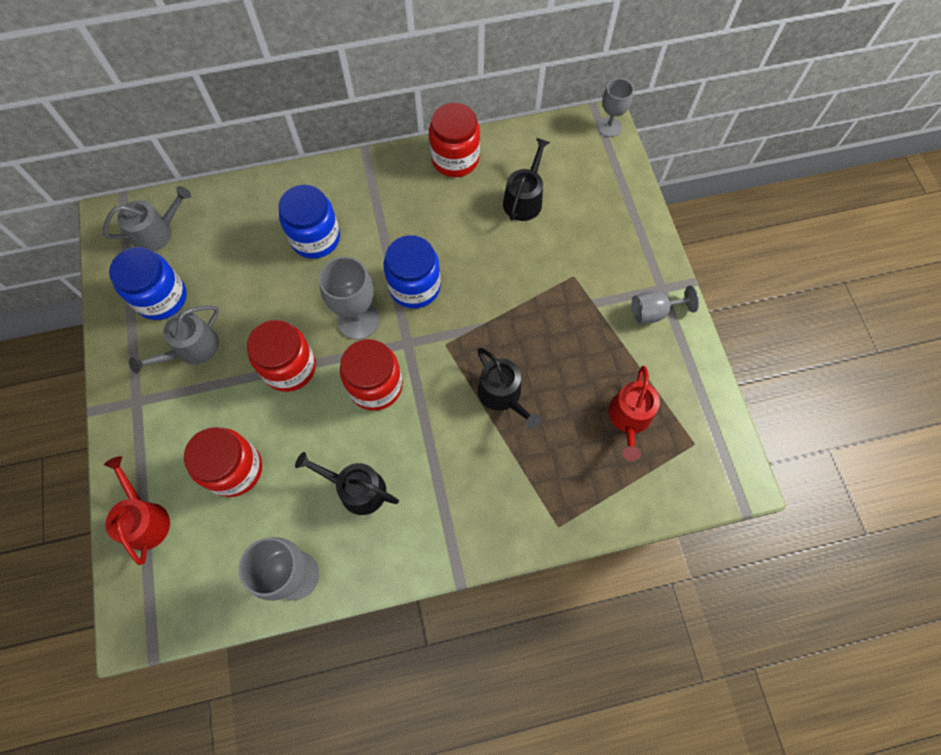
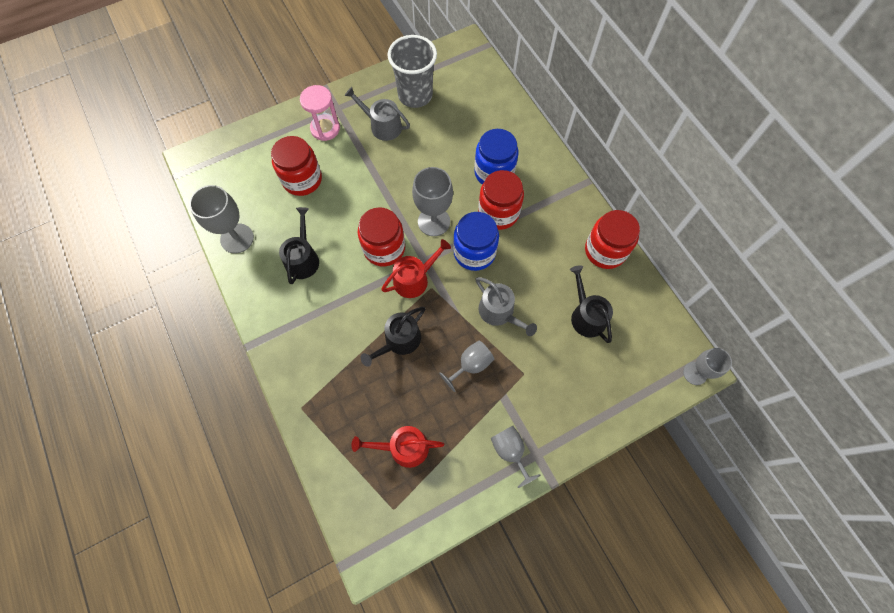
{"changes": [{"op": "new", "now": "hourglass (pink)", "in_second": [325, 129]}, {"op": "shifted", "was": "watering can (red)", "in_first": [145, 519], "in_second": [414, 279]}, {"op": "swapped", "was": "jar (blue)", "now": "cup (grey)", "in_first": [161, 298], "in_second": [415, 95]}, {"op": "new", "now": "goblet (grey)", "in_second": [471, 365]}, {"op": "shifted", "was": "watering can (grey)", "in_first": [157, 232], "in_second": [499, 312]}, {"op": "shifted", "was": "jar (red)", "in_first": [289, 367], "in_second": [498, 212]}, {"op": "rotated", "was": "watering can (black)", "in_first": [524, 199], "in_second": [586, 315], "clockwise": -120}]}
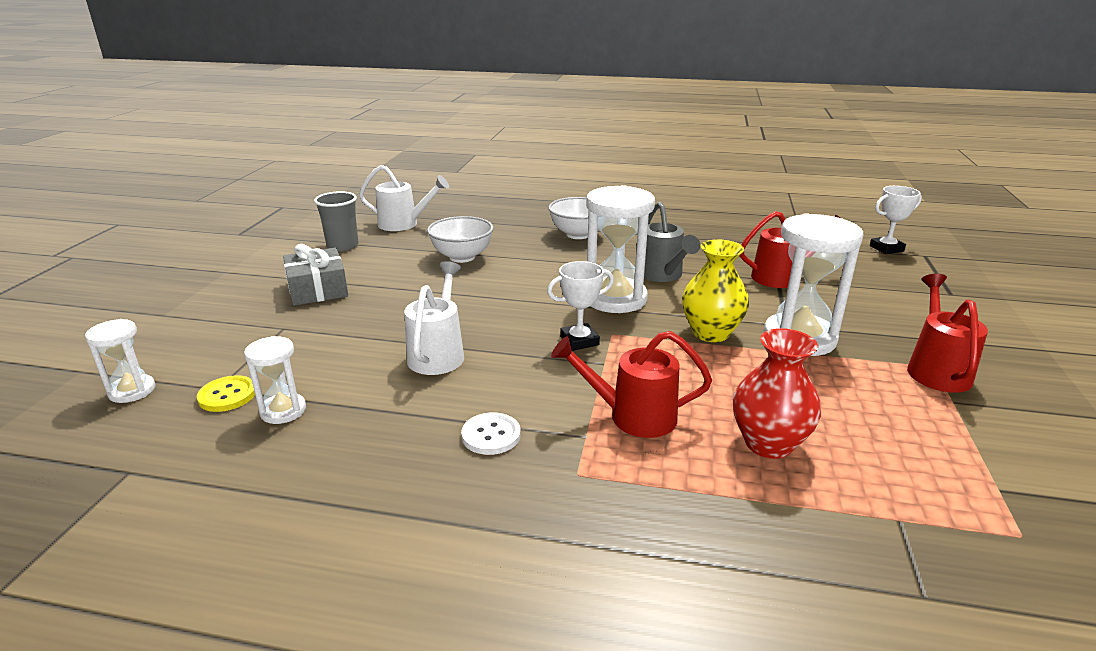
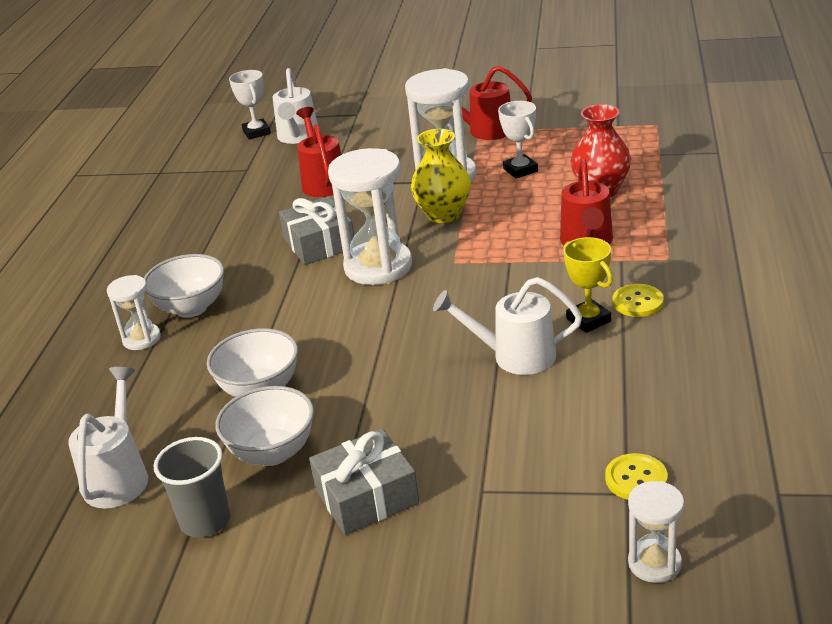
{"changes": [{"op": "shifted", "was": "hourglass (white)", "in_first": [283, 411], "in_second": [142, 339]}, {"op": "new", "now": "bowl (white)", "in_second": [272, 452]}, {"op": "new", "now": "watering can (white)", "in_second": [297, 137]}, {"op": "swapped", "was": "watering can (grey)", "now": "gift (grey)", "in_first": [662, 275], "in_second": [319, 243]}, {"op": "shifted", "was": "trophy (white)", "in_first": [579, 341], "in_second": [520, 170]}, {"op": "new", "now": "trophy (yellow)", "in_second": [588, 320]}, {"op": "repainted", "was": "button (white)", "now": "button (yellow)", "in_first": [491, 435], "in_second": [637, 302]}]}
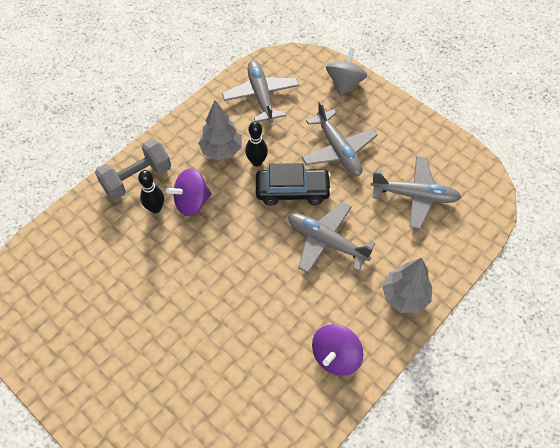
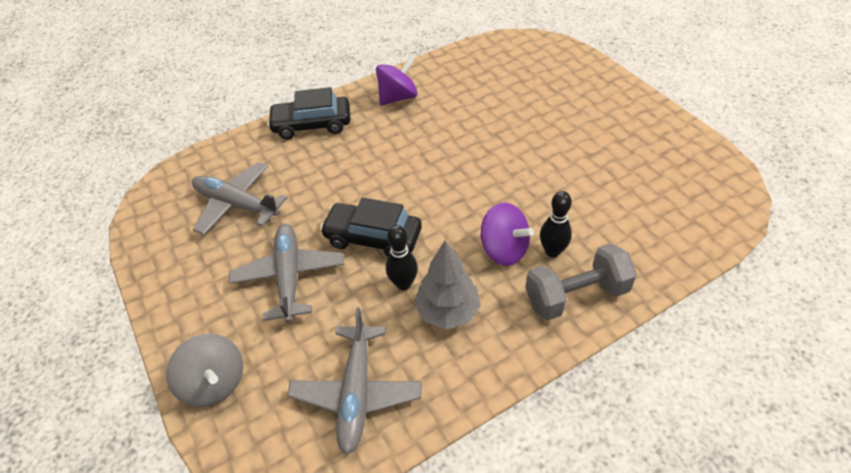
{"changes": [{"op": "rotated", "was": "spinning top (grey)", "in_first": [344, 83], "in_second": [215, 383], "clockwise": -75}, {"op": "swapped", "was": "tree (grey)", "now": "car (black)", "in_first": [404, 296], "in_second": [312, 125]}, {"op": "rotated", "was": "spinning top (purple)", "in_first": [191, 202], "in_second": [504, 249], "clockwise": 45}, {"op": "gone", "was": "plane (grey)", "in_first": [326, 241]}]}
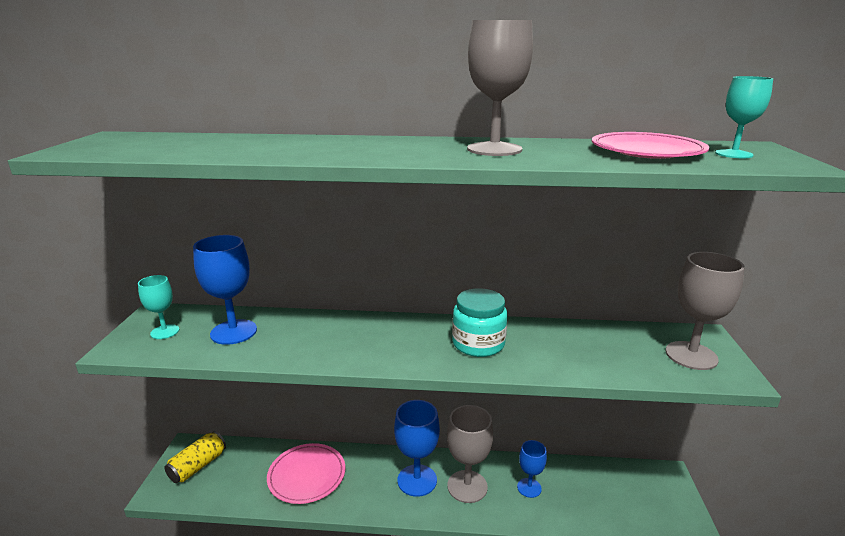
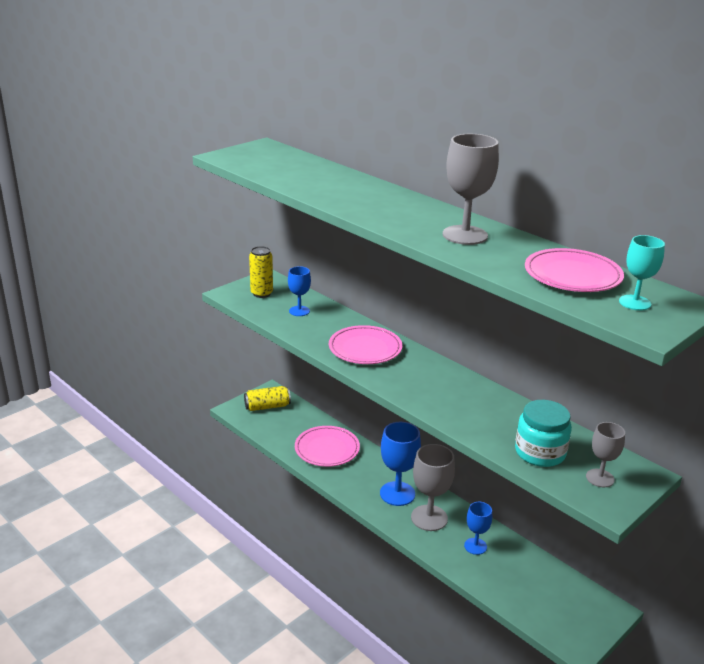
{"changes": [{"op": "swapped", "was": "goblet (turquoise)", "now": "can (yellow)", "in_first": [165, 332], "in_second": [261, 293]}, {"op": "scaled", "was": "goblet (blue)", "in_first": [233, 332], "in_second": [299, 311], "ratio": 0.59}, {"op": "new", "now": "plate (pink)", "in_second": [365, 349]}, {"op": "shifted", "was": "jar (turquoise)", "in_first": [478, 344], "in_second": [540, 452]}, {"op": "scaled", "was": "goblet (grey)", "in_first": [691, 355], "in_second": [600, 478], "ratio": 0.59}]}
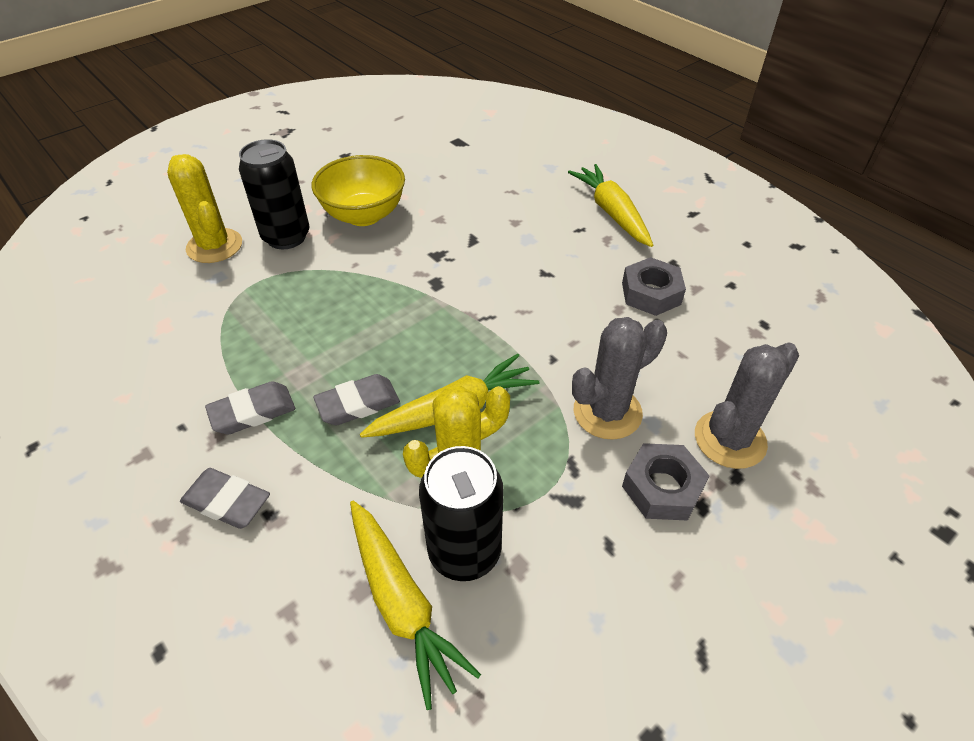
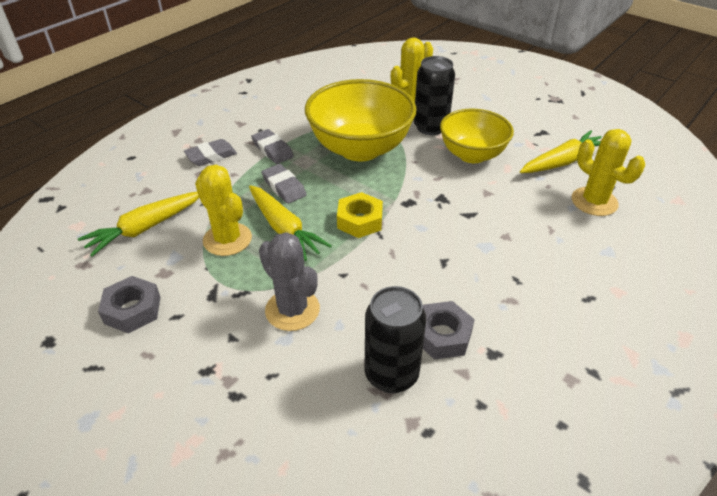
{"changes": [{"op": "shifted", "was": "nut (grey)", "in_first": [662, 488], "in_second": [132, 310]}, {"op": "rotated", "was": "eraser (grey)", "in_first": [227, 502], "in_second": [211, 156], "clockwise": 45}, {"op": "new", "now": "bowl (yellow)", "in_second": [360, 149]}, {"op": "new", "now": "nut (yellow)", "in_second": [359, 220]}, {"op": "shifted", "was": "can (black)", "in_first": [464, 552], "in_second": [391, 374]}, {"op": "shifted", "was": "carrot (yellow)", "in_first": [611, 212], "in_second": [563, 161]}, {"op": "new", "now": "cactus (yellow)", "in_second": [594, 202]}, {"op": "gone", "was": "cactus (grey)", "in_first": [730, 439]}]}
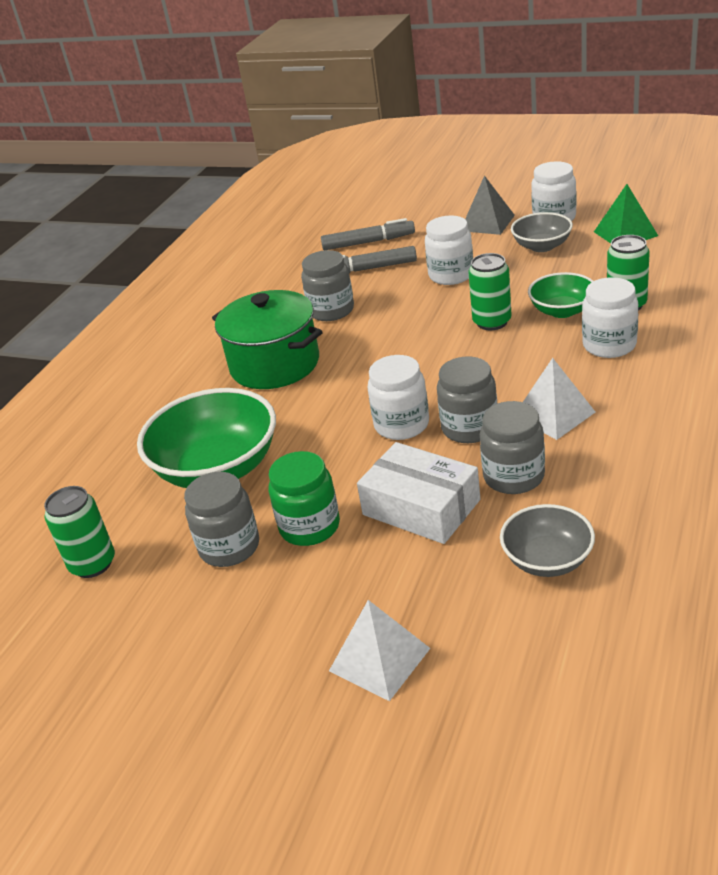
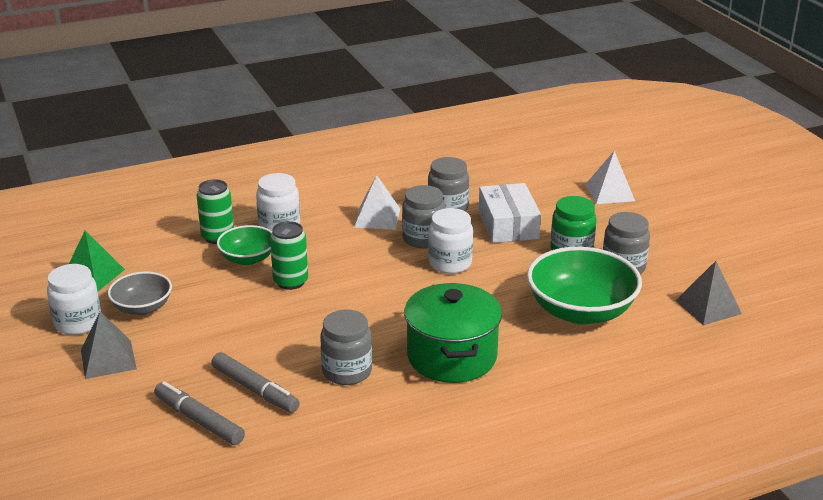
{"changes": [{"op": "swapped", "was": "can (green)", "now": "pyramid (grey)", "in_first": [93, 564], "in_second": [708, 307]}, {"op": "gone", "was": "jar (white)", "in_first": [451, 275]}, {"op": "gone", "was": "bowl (grey)", "in_first": [547, 560]}]}
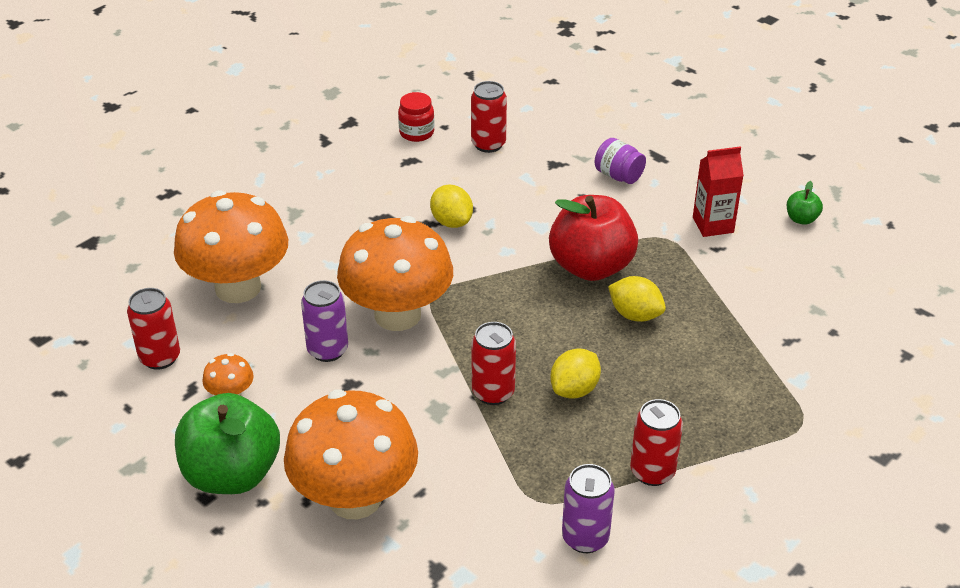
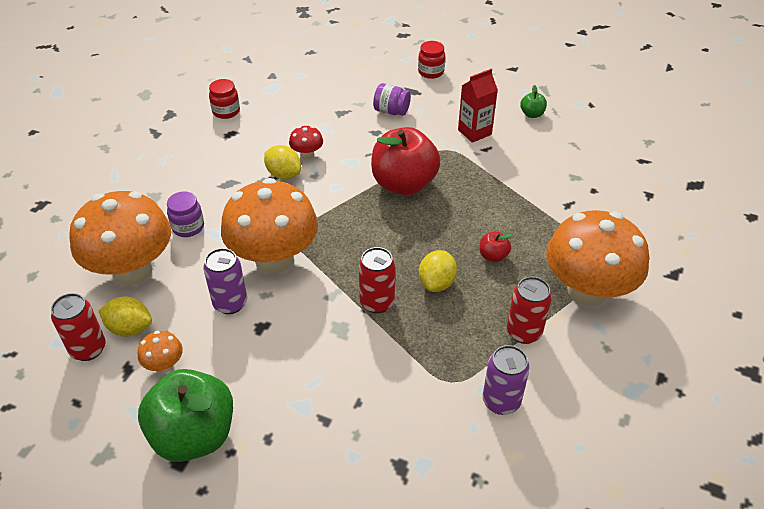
{"changes": [{"op": "shifted", "was": "lemon (yellow)", "in_first": [635, 315], "in_second": [130, 328]}, {"op": "new", "now": "jar (purple)", "in_second": [188, 227]}, {"op": "new", "now": "mushroom (red)", "in_second": [307, 155]}, {"op": "new", "now": "jar (red)", "in_second": [431, 72]}, {"op": "new", "now": "apple (red)", "in_second": [493, 256]}, {"op": "shifted", "was": "mushroom (orange)", "in_first": [355, 498], "in_second": [587, 291]}, {"op": "gone", "was": "can (red)", "in_first": [488, 144]}]}
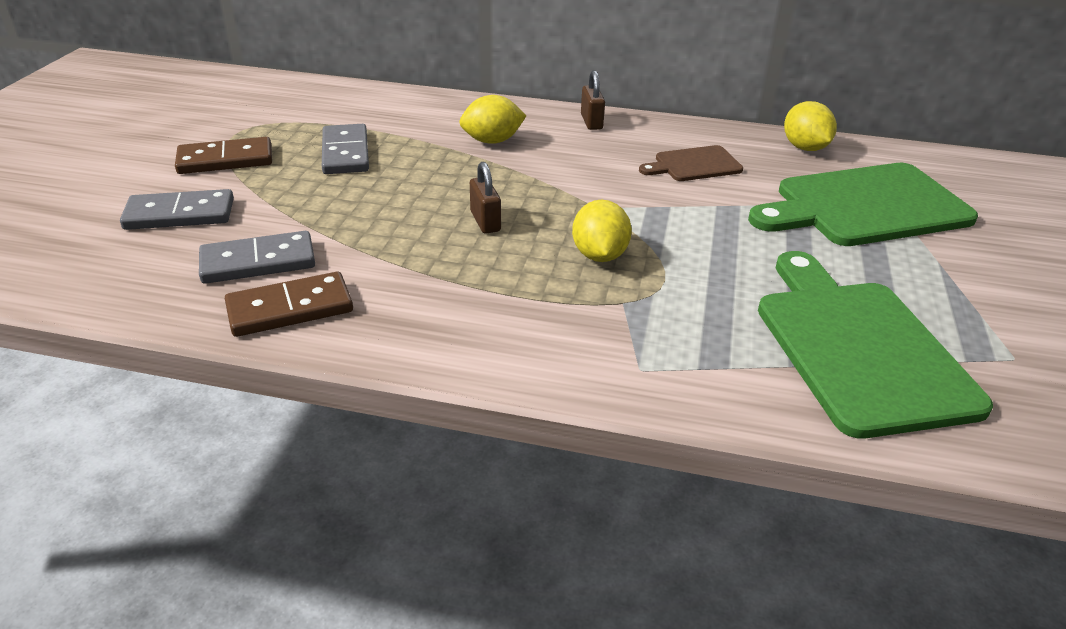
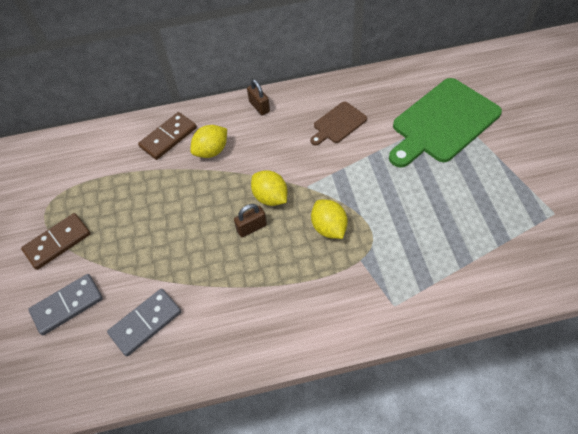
{"changes": [{"op": "shifted", "was": "domino (brown)", "in_first": [290, 308], "in_second": [168, 137]}, {"op": "rotated", "was": "padlock (brown)", "in_first": [485, 221], "in_second": [251, 228], "clockwise": -75}, {"op": "shifted", "was": "lemon (yellow)", "in_first": [804, 148], "in_second": [270, 197]}, {"op": "gone", "was": "domino (grey)", "in_first": [346, 153]}, {"op": "gone", "was": "cutting board (green)", "in_first": [858, 348]}]}
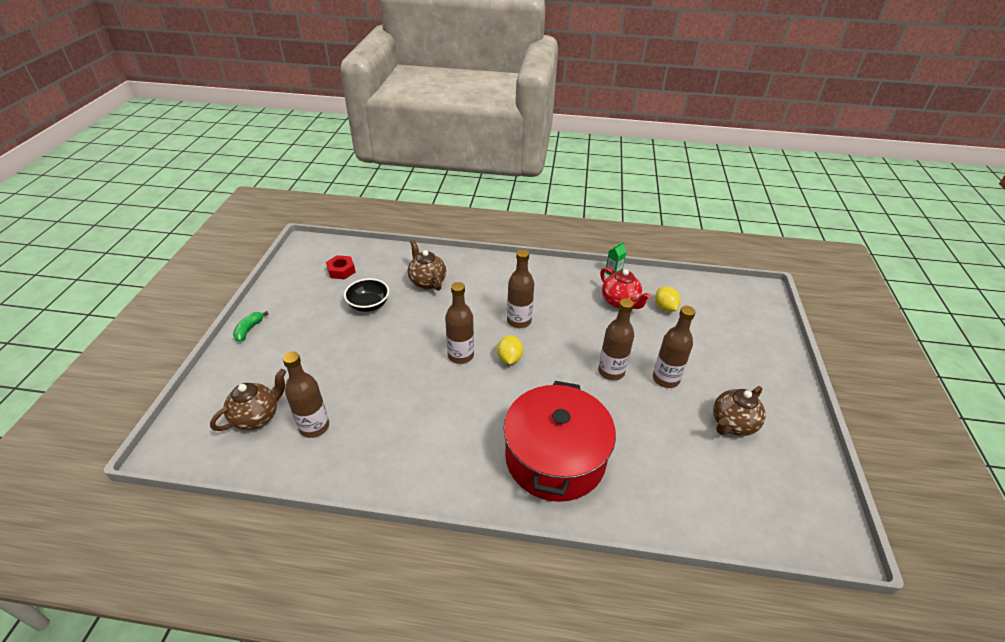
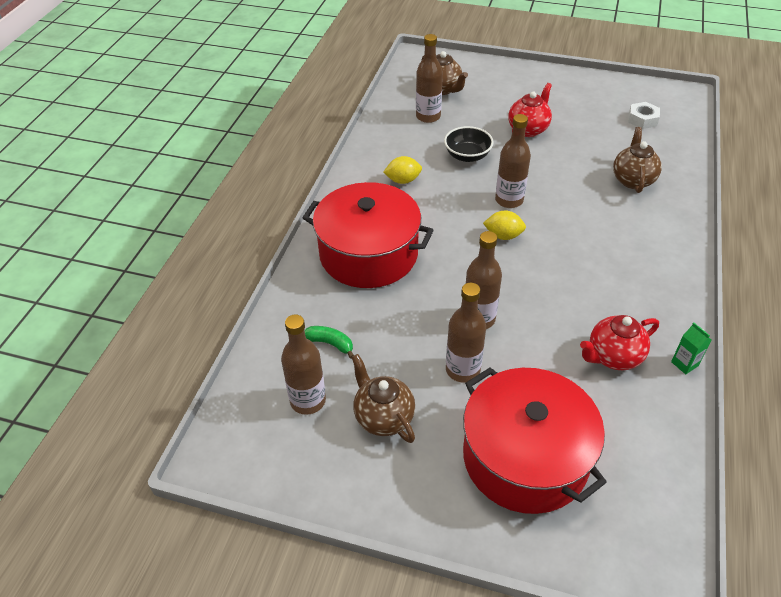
{"changes": [{"op": "shifted", "was": "bottle (brown)", "in_first": [519, 321], "in_second": [308, 401]}, {"op": "shifted", "was": "banana (green)", "in_first": [249, 329], "in_second": [330, 343]}, {"op": "shifted", "was": "lemon (yellow)", "in_first": [665, 308], "in_second": [403, 180]}, {"op": "shifted", "was": "bowl (black)", "in_first": [369, 305], "in_second": [467, 156]}, {"op": "new", "now": "pot (red)", "in_second": [525, 457]}, {"op": "new", "now": "teapot (red)", "in_second": [528, 129]}, {"op": "rotated", "was": "teapot (brown)", "in_first": [427, 281], "in_second": [632, 180], "clockwise": -60}, {"op": "repainted", "was": "nut (red)", "now": "nut (white)", "in_first": [341, 271], "in_second": [642, 119]}]}
